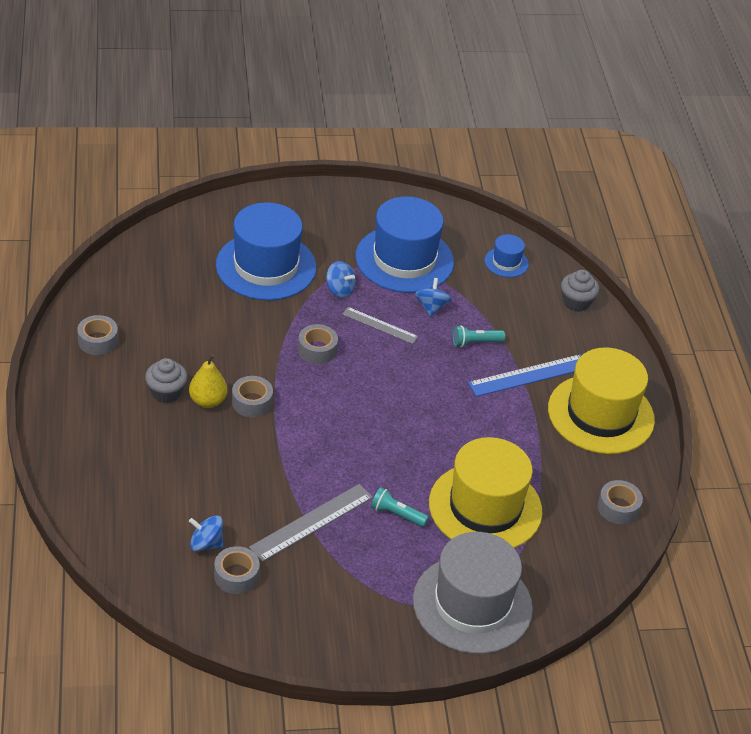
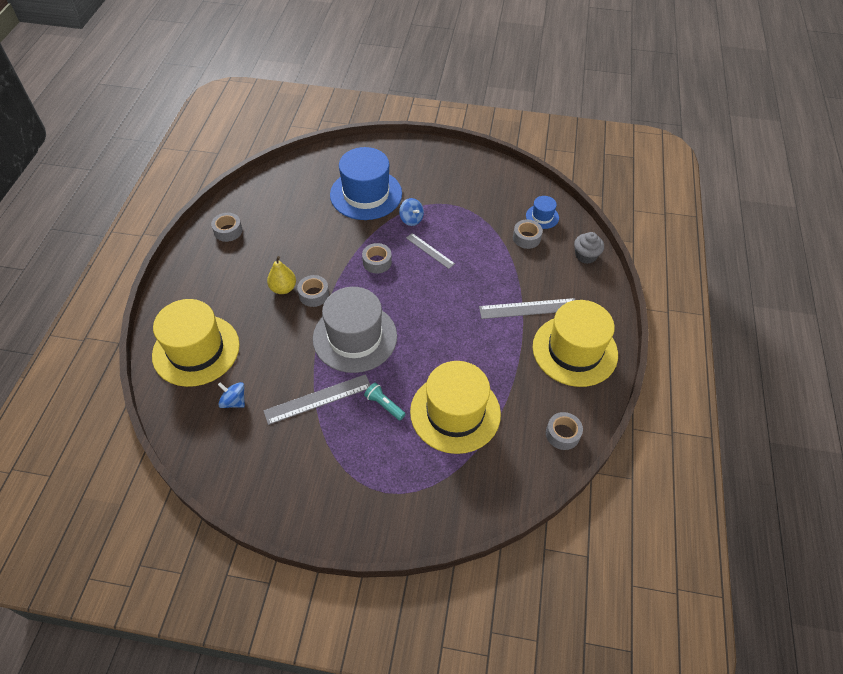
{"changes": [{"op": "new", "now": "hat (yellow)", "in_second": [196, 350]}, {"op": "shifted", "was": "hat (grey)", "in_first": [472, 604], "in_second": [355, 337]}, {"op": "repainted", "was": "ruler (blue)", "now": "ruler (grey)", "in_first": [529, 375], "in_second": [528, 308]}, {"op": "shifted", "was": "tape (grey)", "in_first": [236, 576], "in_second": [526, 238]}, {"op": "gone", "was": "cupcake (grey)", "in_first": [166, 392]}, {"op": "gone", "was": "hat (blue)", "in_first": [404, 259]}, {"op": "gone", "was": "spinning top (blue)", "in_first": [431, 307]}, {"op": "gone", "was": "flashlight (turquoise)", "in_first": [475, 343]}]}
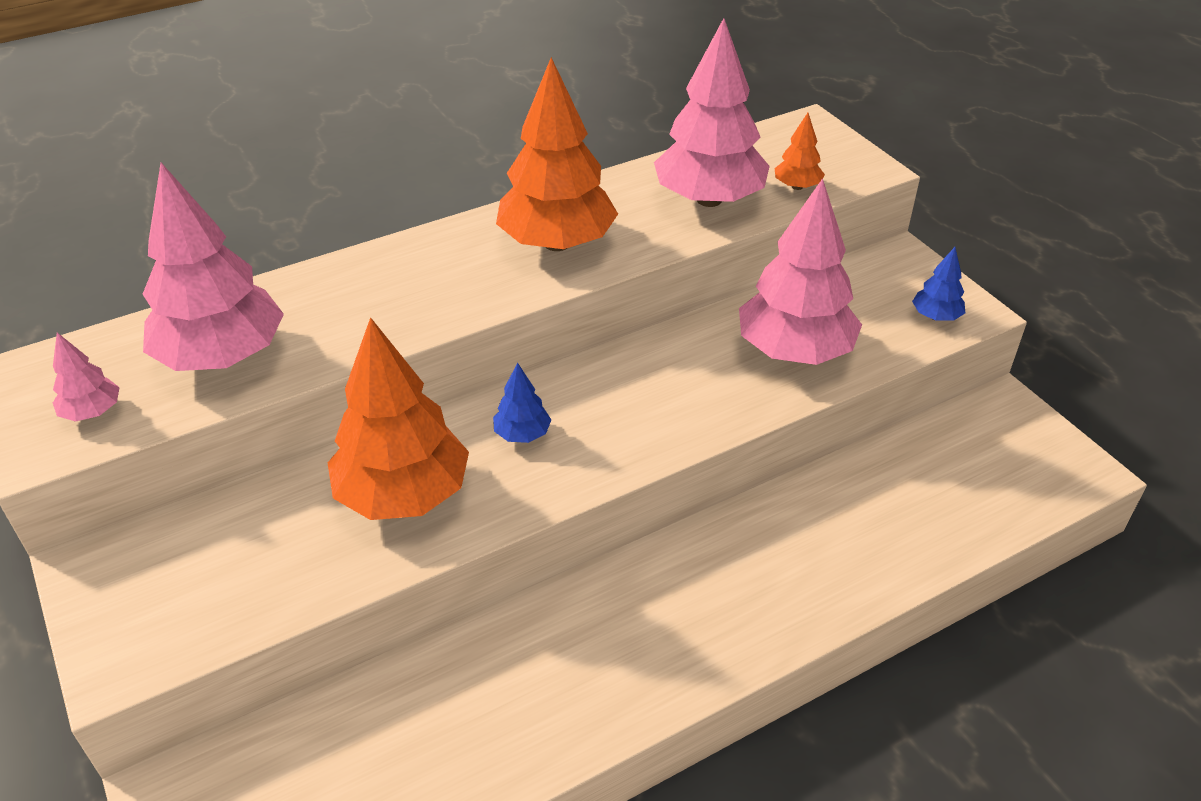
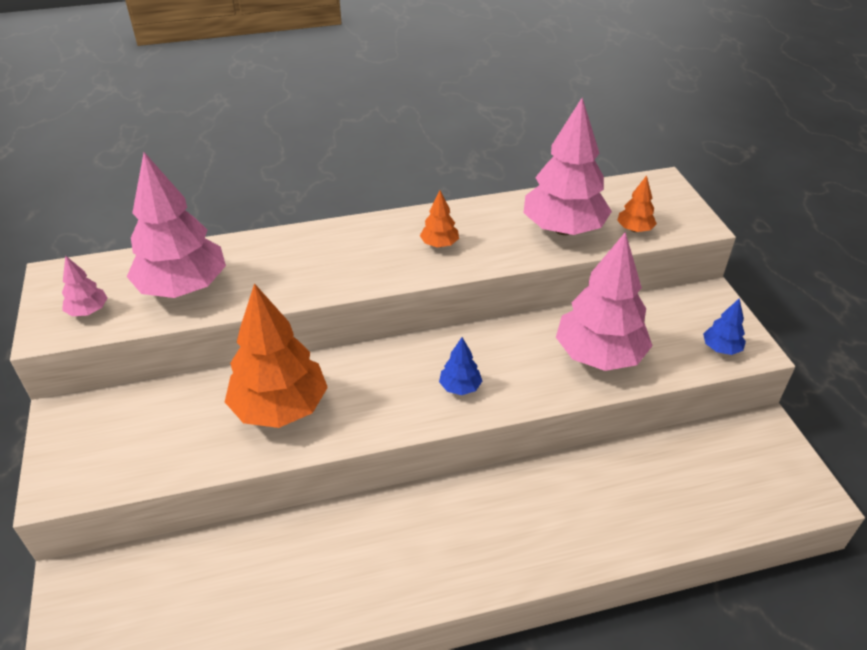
{"changes": [{"op": "scaled", "was": "tree (orange)", "in_first": [557, 243], "in_second": [439, 244], "ratio": 0.45}, {"op": "shifted", "was": "tree (blue)", "in_first": [522, 434], "in_second": [460, 387]}]}
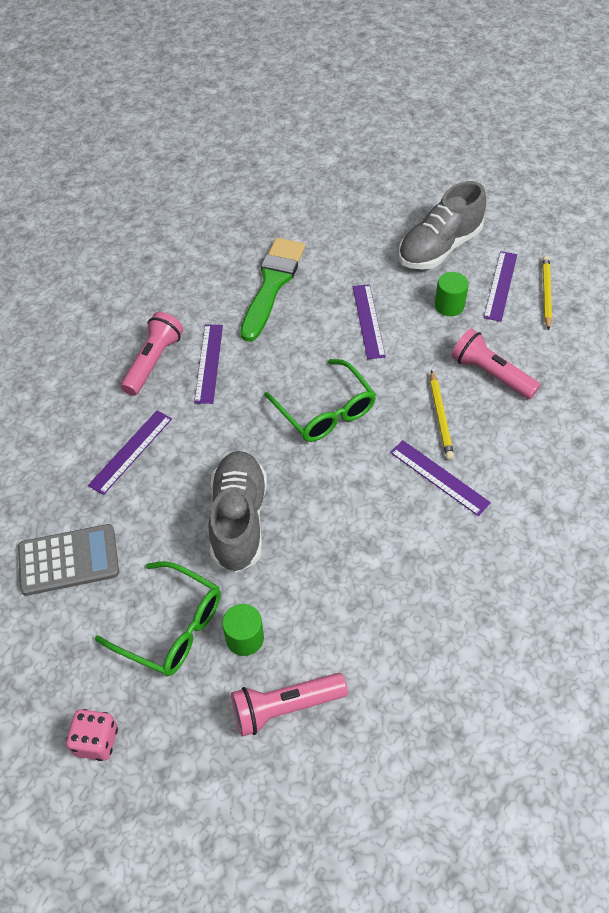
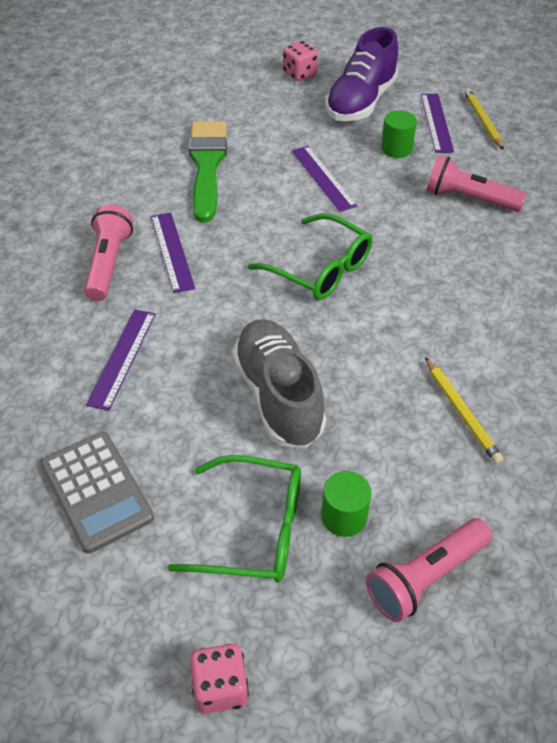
{"changes": [{"op": "rotated", "was": "calculator (grey)", "in_first": [68, 560], "in_second": [96, 491], "clockwise": 90}, {"op": "new", "now": "dice (pink)", "in_second": [300, 74]}, {"op": "repainted", "was": "shoe (grey)", "now": "shoe (purple)", "in_first": [439, 248], "in_second": [361, 102]}, {"op": "shifted", "was": "pencil (yellow)", "in_first": [440, 417], "in_second": [461, 412]}, {"op": "gone", "was": "ruler (purple)", "in_first": [439, 477]}]}
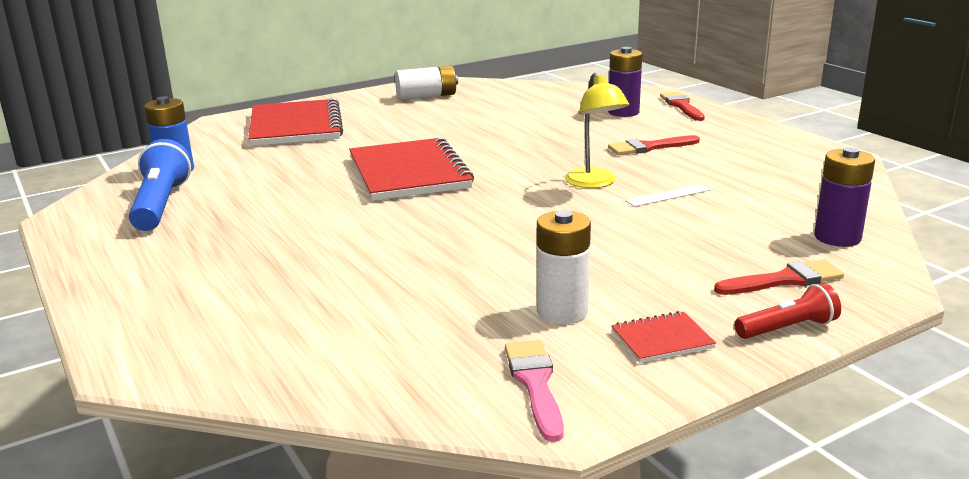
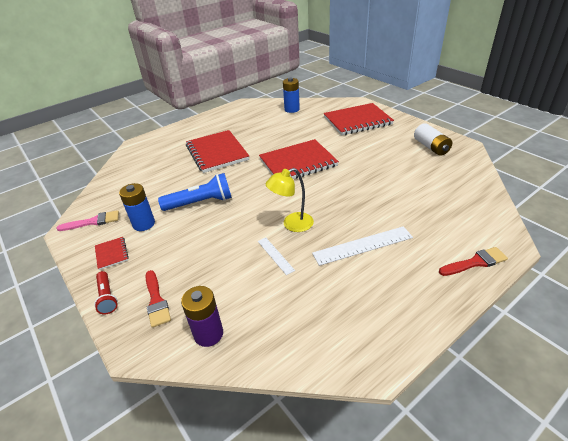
{"changes": [{"op": "repainted", "was": "battery (white)", "now": "battery (blue)", "in_first": [562, 312], "in_second": [144, 224]}, {"op": "shifted", "was": "flashlight (blue)", "in_first": [161, 205], "in_second": [200, 203]}, {"op": "new", "now": "notebook (red)", "in_second": [217, 153]}, {"op": "swapped", "was": "brush (red)", "now": "ruler (white)", "in_first": [649, 147], "in_second": [363, 245]}, {"op": "gone", "was": "battery (purple)", "in_first": [623, 112]}]}
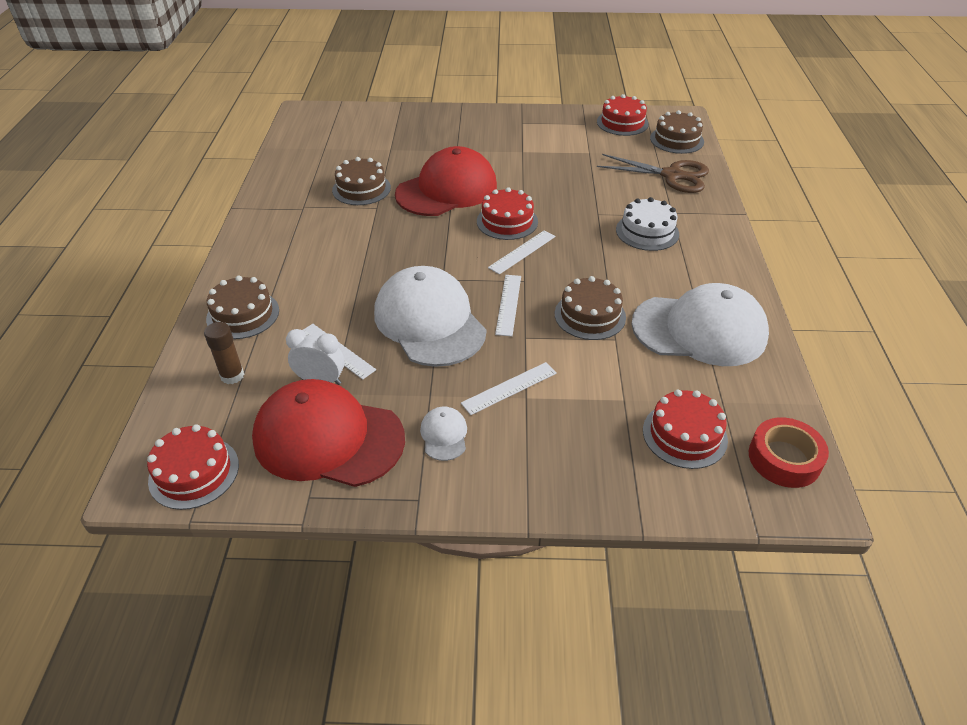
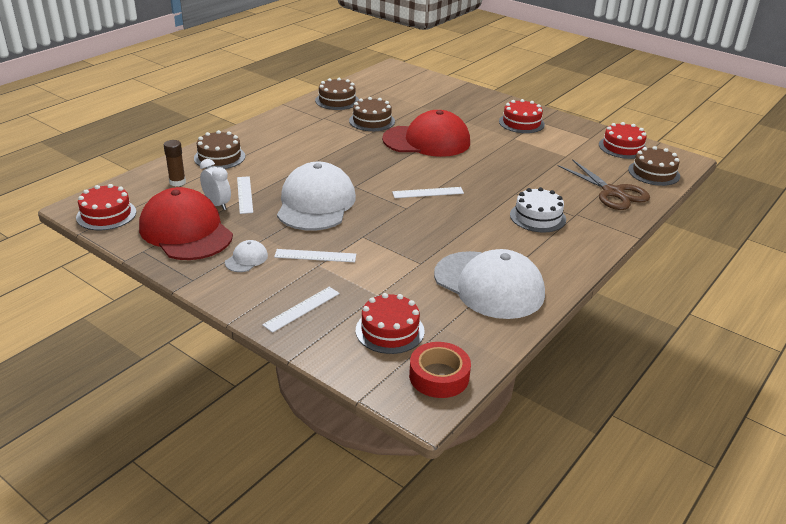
{"changes": [{"op": "shifted", "was": "ruler (white)", "in_first": [508, 304], "in_second": [302, 309]}, {"op": "shifted", "was": "cake (brown)", "in_first": [590, 315], "in_second": [337, 100]}, {"op": "shifted", "was": "cake (red)", "in_first": [507, 221], "in_second": [521, 123]}]}
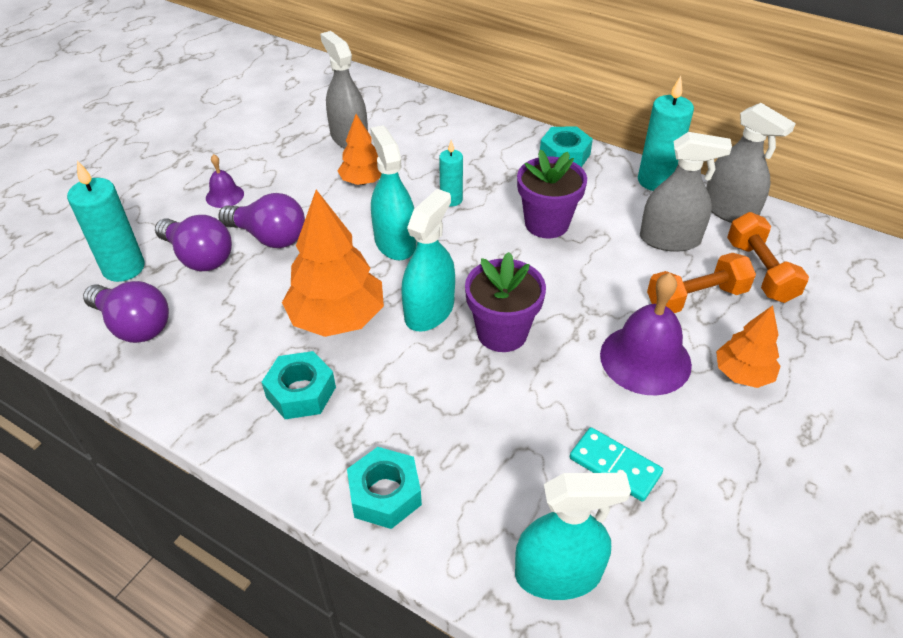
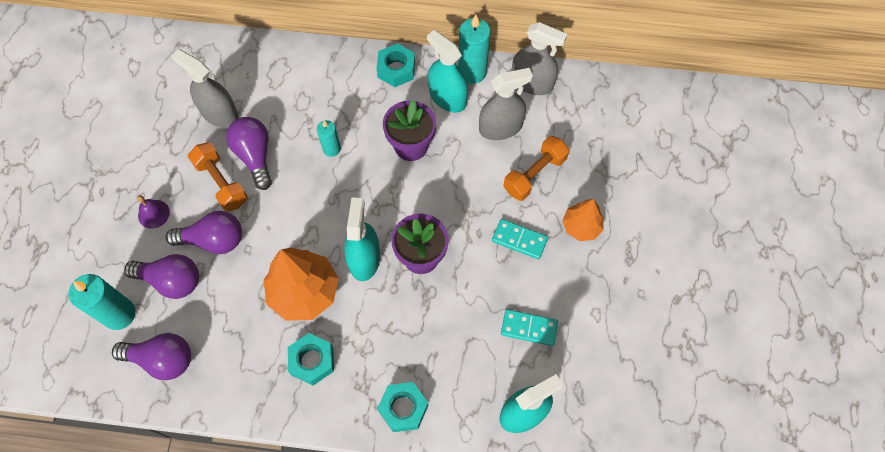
{"changes": [{"op": "shifted", "was": "dumbbell (orange)", "in_first": [760, 271], "in_second": [221, 183]}, {"op": "swapped", "was": "tree (orange)", "now": "light bulb (purple)", "in_first": [363, 181], "in_second": [255, 156]}, {"op": "shifted", "was": "spray bottle (turquoise)", "in_first": [395, 242], "in_second": [447, 98]}, {"op": "swapped", "was": "bell (purple)", "now": "domino (turquoise)", "in_first": [645, 359], "in_second": [519, 240]}]}
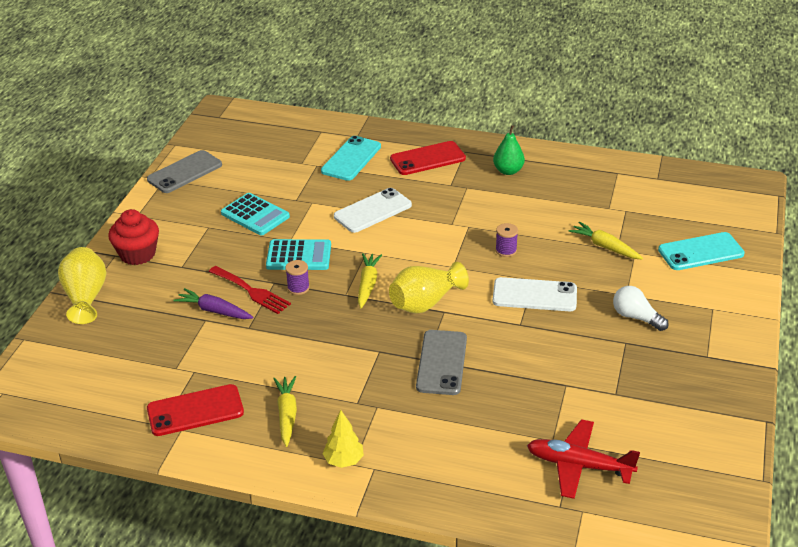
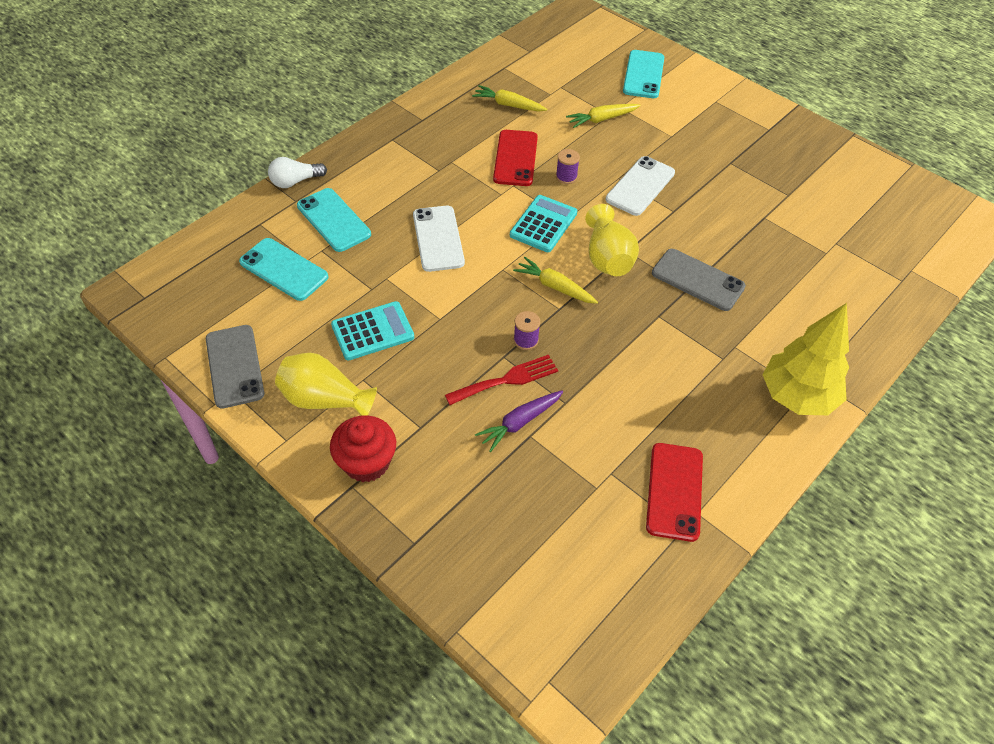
{"changes": [{"op": "new", "now": "phone (turquoise)", "in_second": [284, 269]}, {"op": "shifted", "was": "light bulb (white)", "in_first": [636, 317], "in_second": [295, 181]}, {"op": "shifted", "was": "vase (yellow)", "in_first": [86, 297], "in_second": [324, 400]}, {"op": "shifted", "was": "carrot (yellow)", "in_first": [287, 415], "in_second": [508, 105]}, {"op": "shifted", "was": "phone (red)", "in_first": [427, 159], "in_second": [515, 158]}, {"op": "shifted", "was": "calculator (turquoise)", "in_first": [299, 256], "in_second": [543, 224]}, {"op": "scaled", "was": "tree (yellow)", "in_first": [344, 461], "in_second": [797, 396], "ratio": 1.98}, {"op": "gone", "was": "pear (green)", "in_first": [508, 171]}, {"op": "gone", "was": "plane (red)", "in_first": [578, 465]}]}
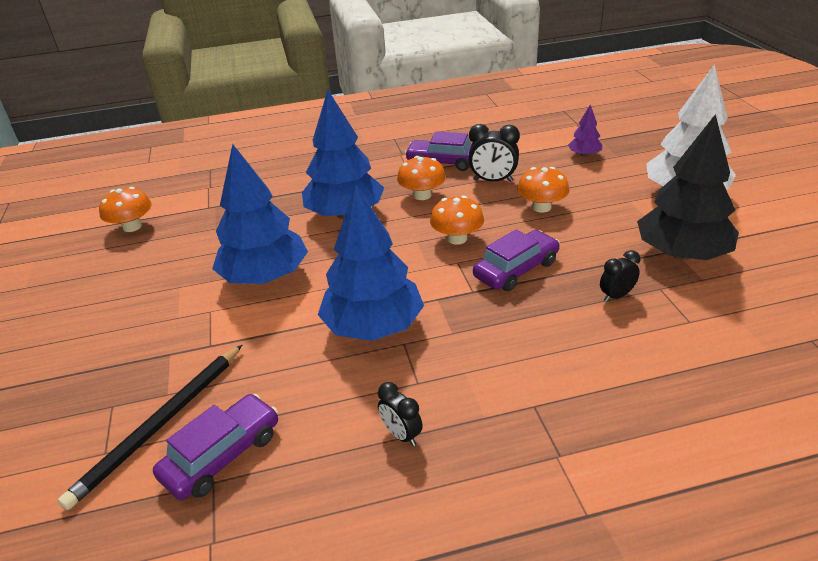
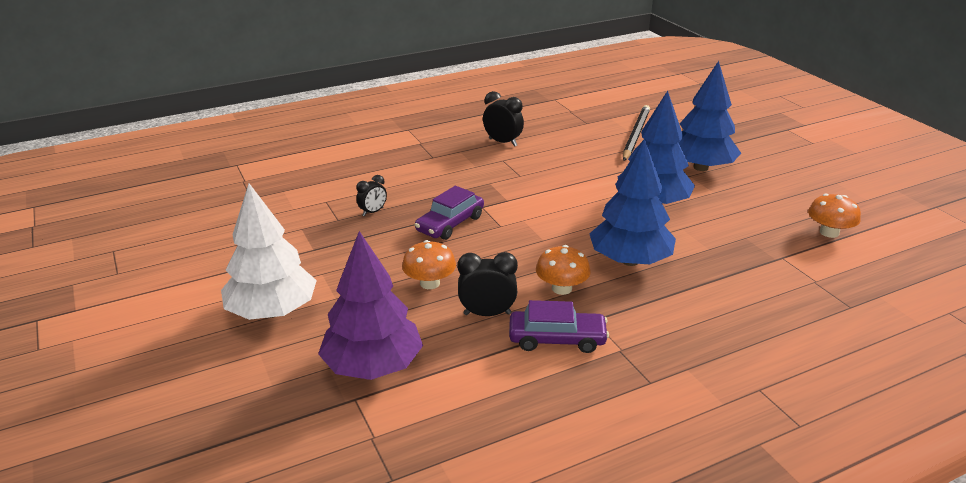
{"changes": [{"op": "scaled", "was": "tree (purple)", "in_first": [584, 155], "in_second": [373, 366], "ratio": 2.2}, {"op": "scaled", "was": "clock (black)", "in_first": [401, 434], "in_second": [503, 142], "ratio": 1.56}, {"op": "shifted", "was": "tree (blue)", "in_first": [373, 326], "in_second": [700, 167]}, {"op": "gone", "was": "car (purple)", "in_first": [222, 455]}, {"op": "gone", "was": "mushroom (orange)", "in_first": [457, 238]}, {"op": "gone", "was": "tree (black)", "in_first": [681, 253]}]}
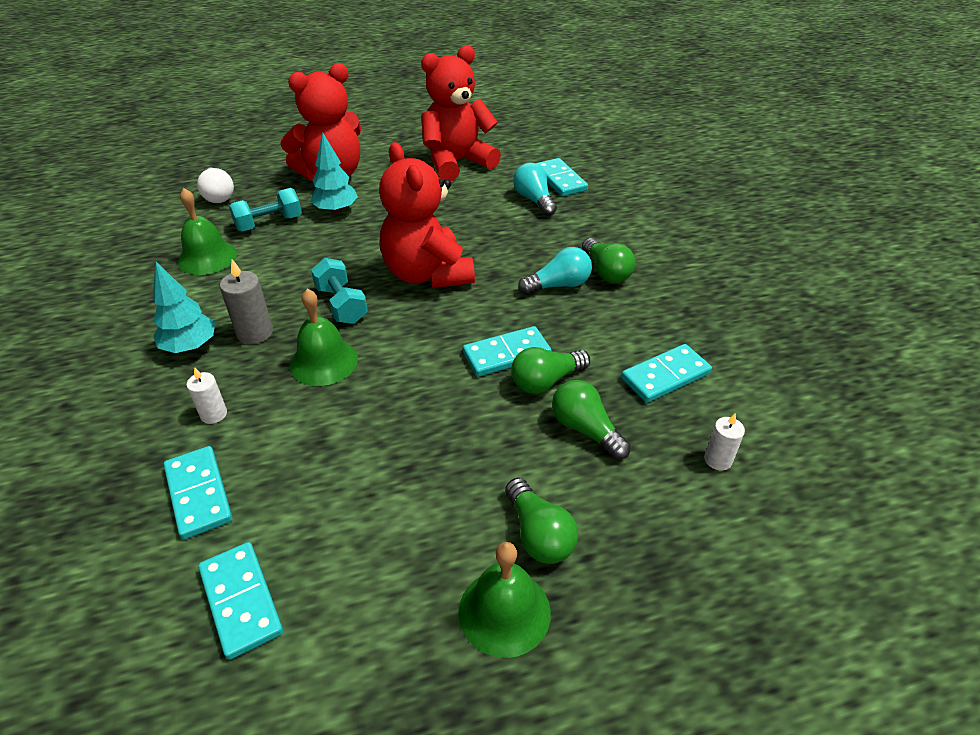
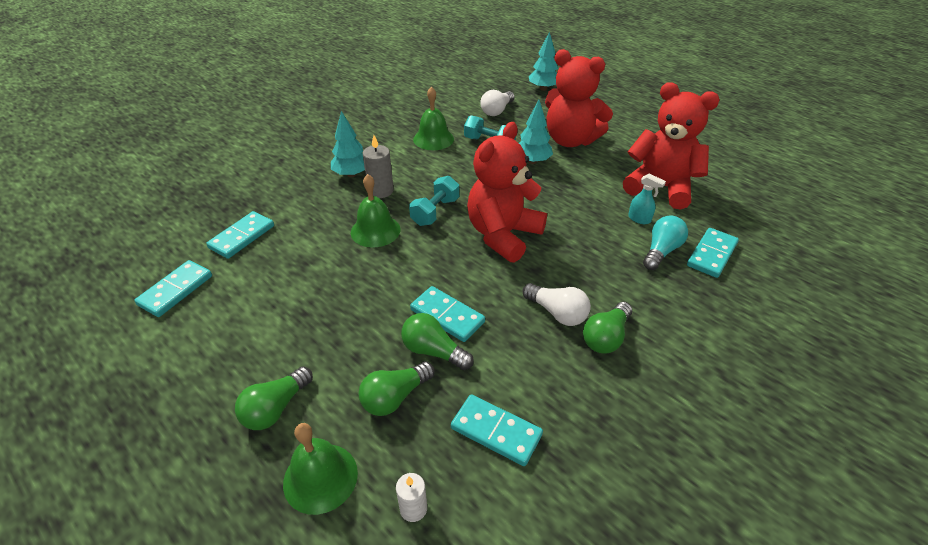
{"changes": [{"op": "shifted", "was": "bell (green)", "in_first": [504, 612], "in_second": [320, 477]}, {"op": "rotated", "was": "light bulb (green)", "in_first": [585, 429], "in_second": [395, 397], "clockwise": -150}, {"op": "repainted", "was": "light bulb (turquoise)", "now": "light bulb (white)", "in_first": [558, 285], "in_second": [557, 313]}, {"op": "new", "now": "tree (turquoise)", "in_second": [543, 88]}, {"op": "new", "now": "spray bottle (turquoise)", "in_second": [639, 219]}, {"op": "gone", "was": "candle (white)", "in_first": [214, 414]}]}
